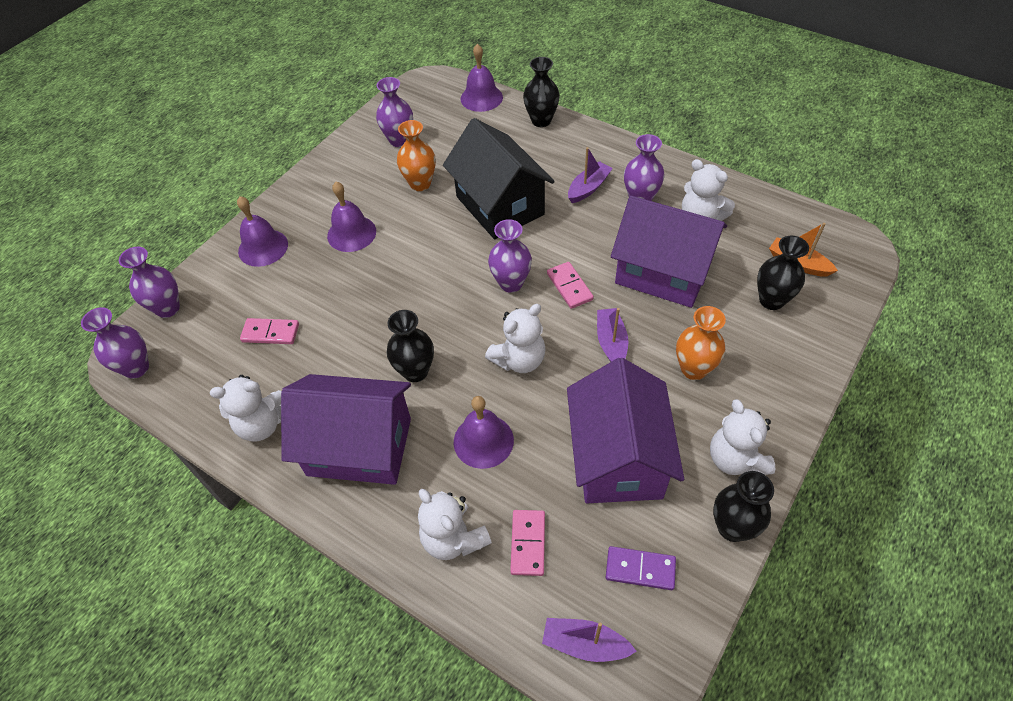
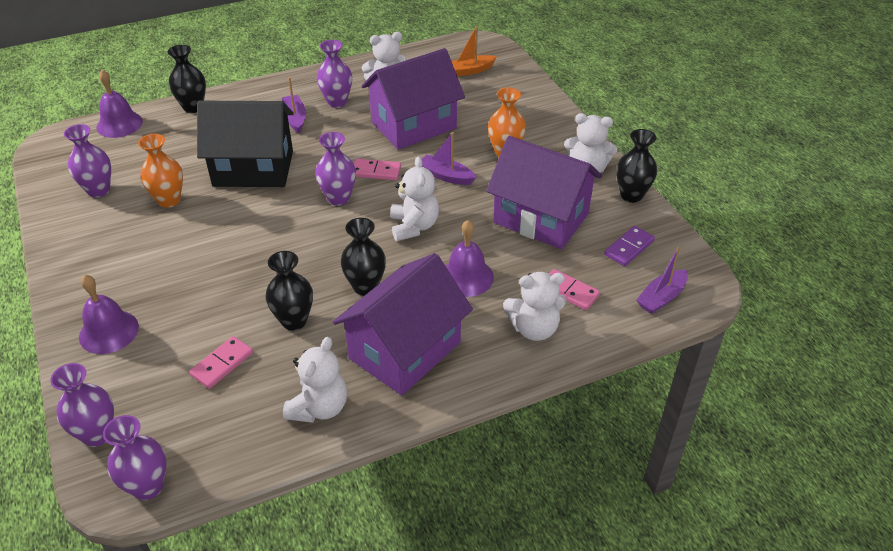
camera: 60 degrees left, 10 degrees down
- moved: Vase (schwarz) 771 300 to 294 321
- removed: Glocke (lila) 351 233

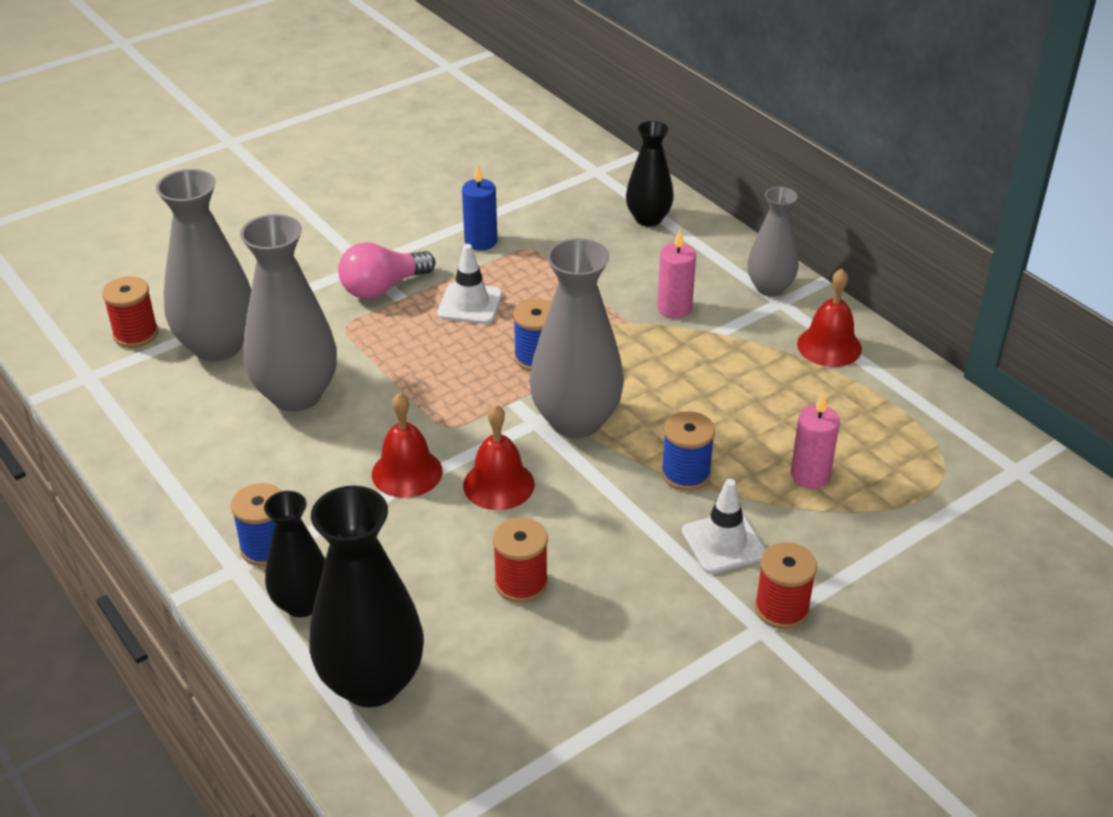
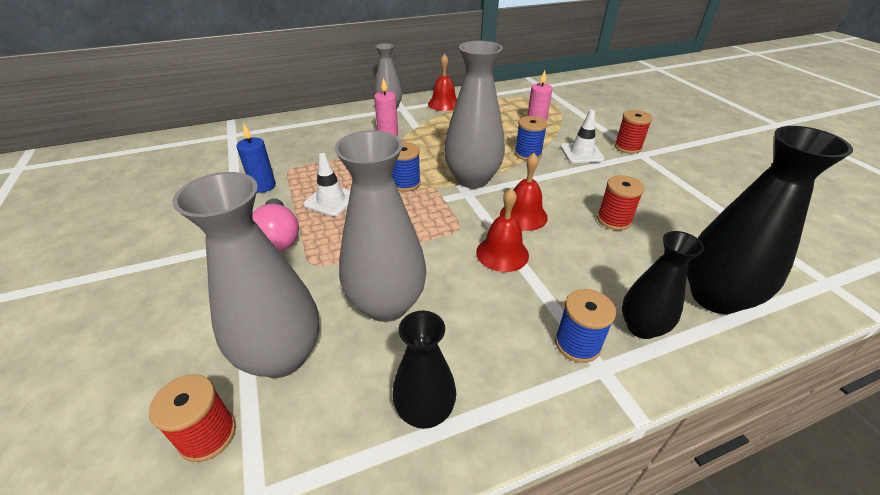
camera: 75 degrees left, 0 degrees up
- moved: Vase (schwarz) 648 219 to 425 411

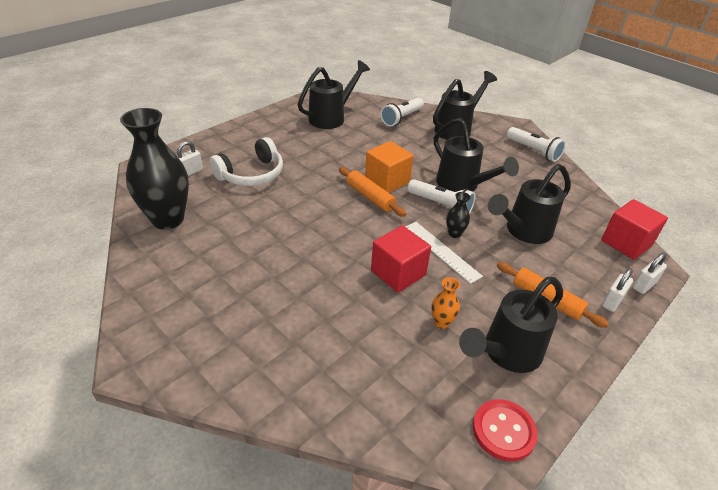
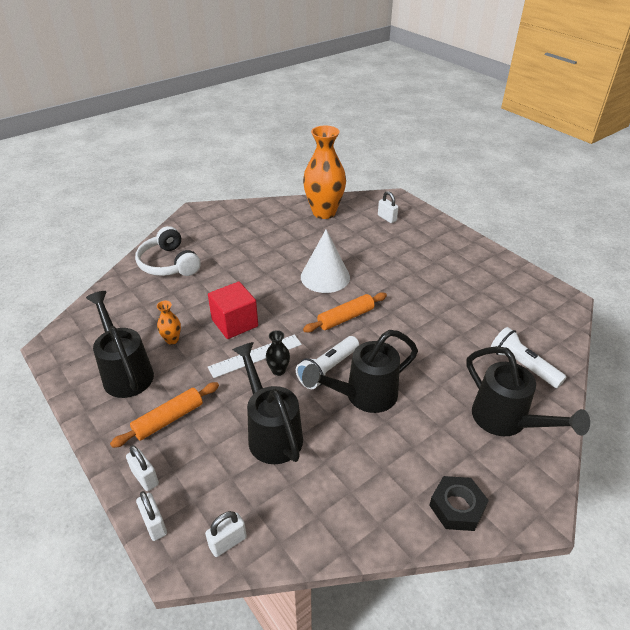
camera: 100 degrees right, 0 degrees up
- moved: Kopfhörer (weiß) 251 174 to 169 263
- replaced: Kubus (rot) 626 243 to Vorhängeschloss (weiß) 228 542
- added: Kegel (weiß) 325 277
- recoloured: Vase (schwarz) 168 219 to Vase (orange) 324 212
- replaced: Taschenlampe (weiß) 533 151 to Sechskantmutter (schwarz) 457 507
- removed: Gießkanne (schwarz) 331 117
- removed: Kubus (orange) 387 180
- removed: Knopf (rot) 503 431

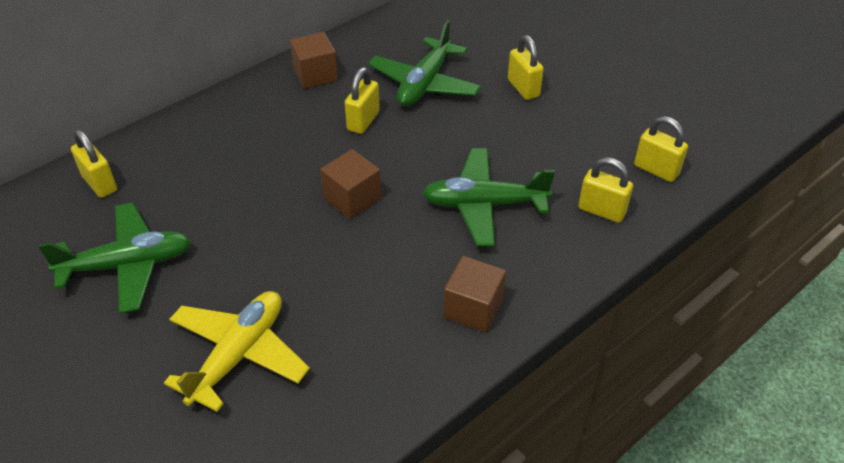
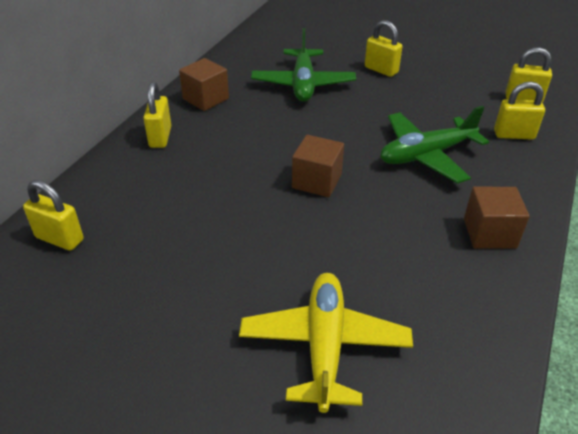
camera: 25 degrees left, 5 degrees down
- moved: Vorhängeschloss (gelb) 363 121 to 160 137
- removed: Flugzeug (grün) 127 265

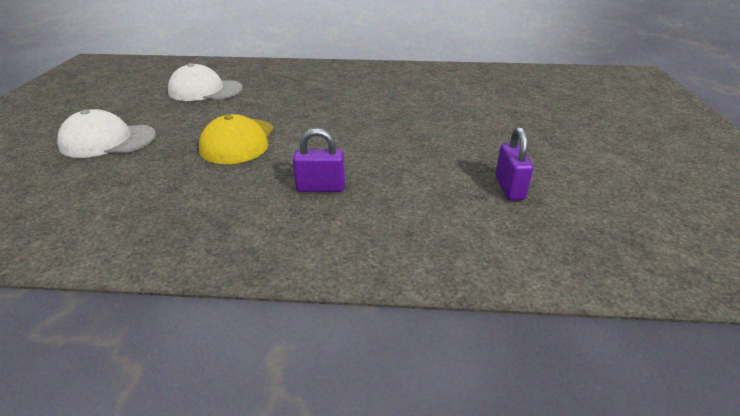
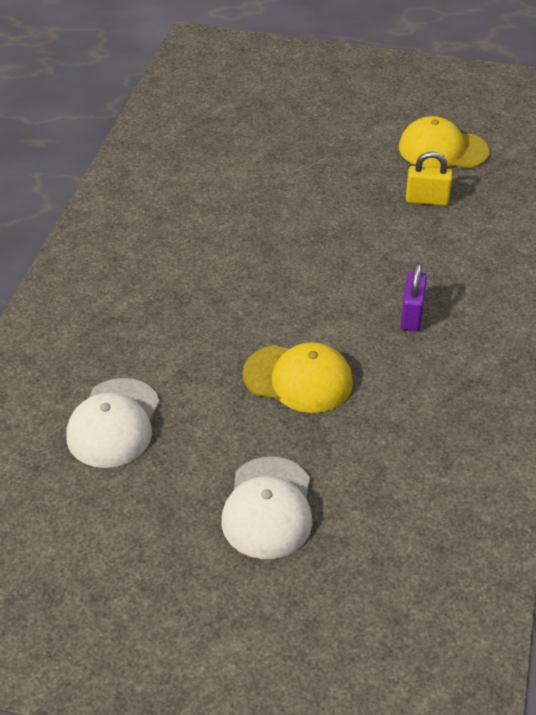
camera: 80 degrees left, 10 degrees up
- added: Kappe (gelb) 442 149
- recoloured: Vorhängeschloss (lila) 509 188 to Vorhängeschloss (gelb) 427 200

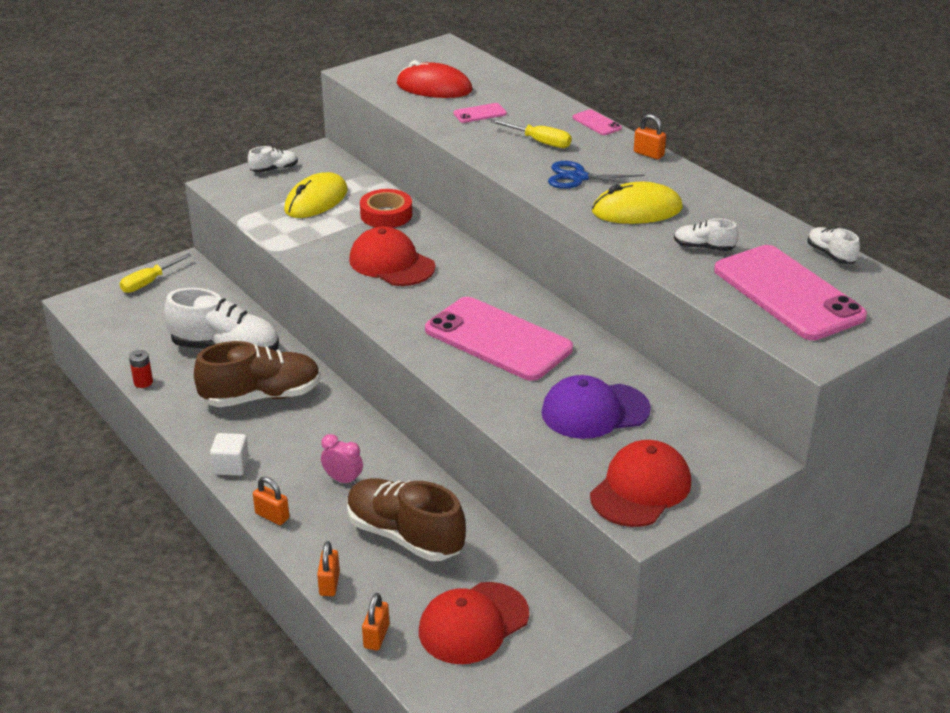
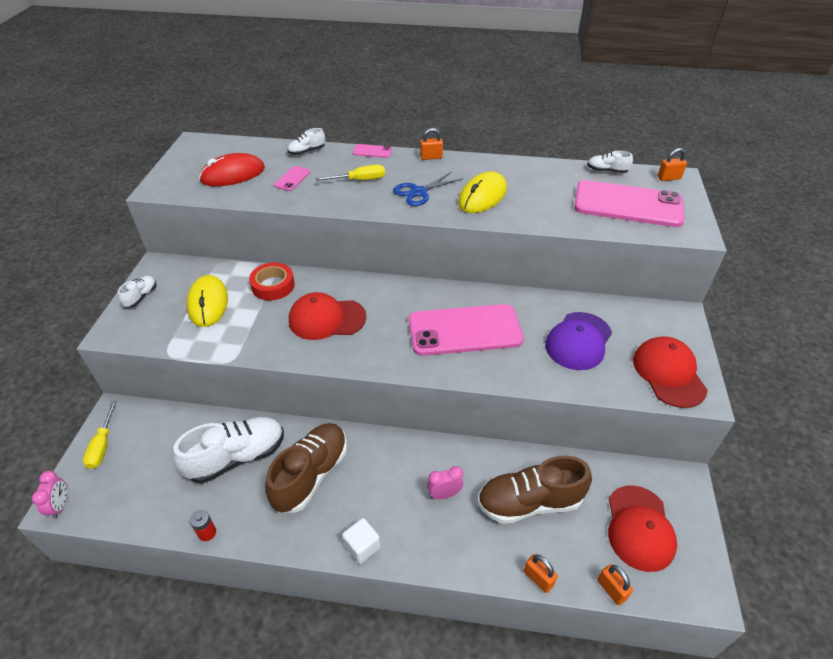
camera: 45 degrees left, 10 degrees up
- added: Wecker (rosa) 60 506
- moved: Schuh (weiß) 703 247 to 307 151
- moved: Vorhängeschloss (orange) 272 516 to 669 178

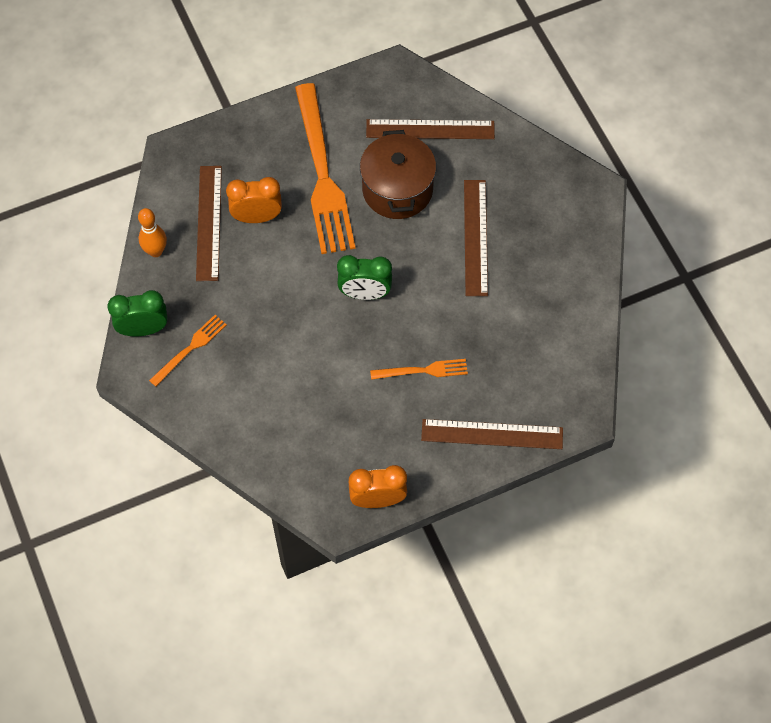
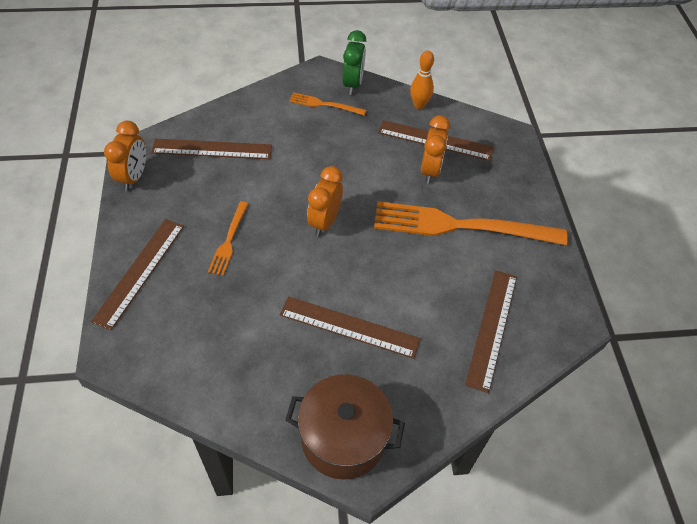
camera: 105 degrees right, 10 degrees down
- added: Lineal (braun) 212 149
- moved: Kochtopf (braun) 397 190 to 343 438
- turned: Gabel (orange) 190 348 = 324 104 135 degrees clockwise
- recoloured: Wecker (grün) 365 293 to Wecker (orange) 324 222

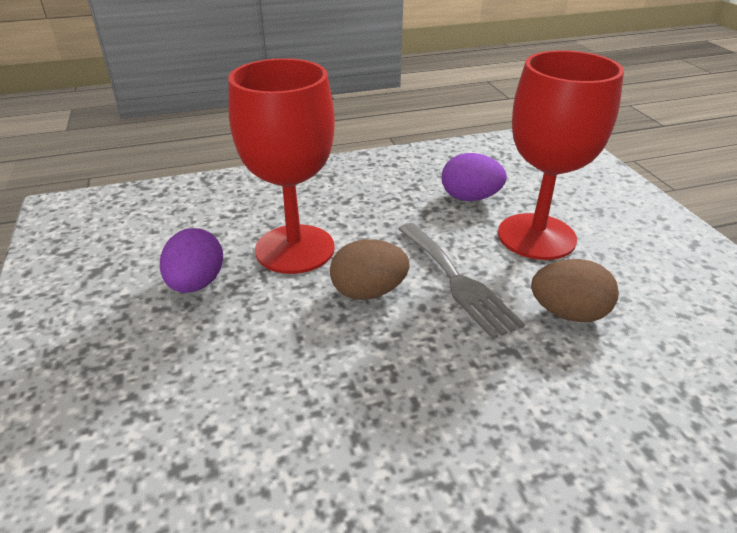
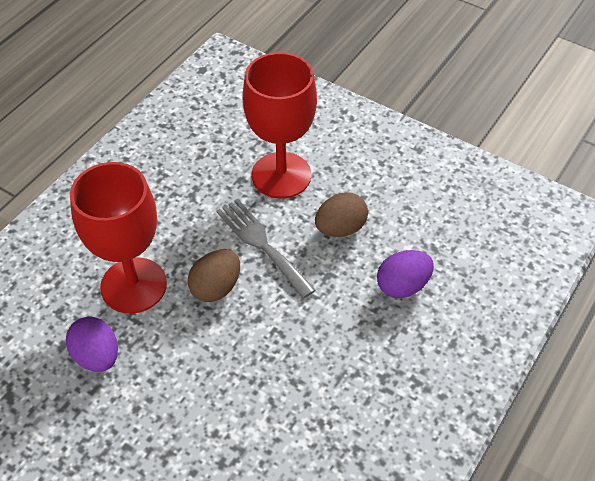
camera: 40 degrees left, 15 degrees up
- turned: Gabel (grau) 457 281 = 262 244 150 degrees counterclockwise
- moved: Ei (lila) 470 198 to 402 286

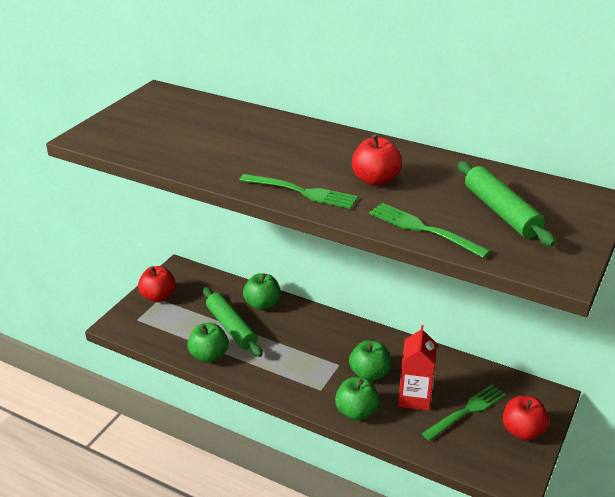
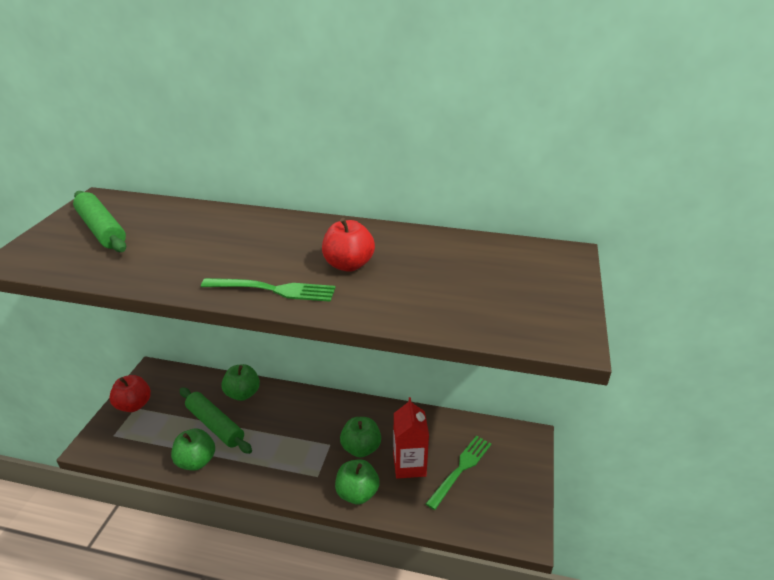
camera: 15 degrees left, 0 degrees up
- moved: Nudelholz (grün) 501 212 to 102 229
- removed: Gabel (grün) 423 229
- removed: Apfel (rot) 522 431

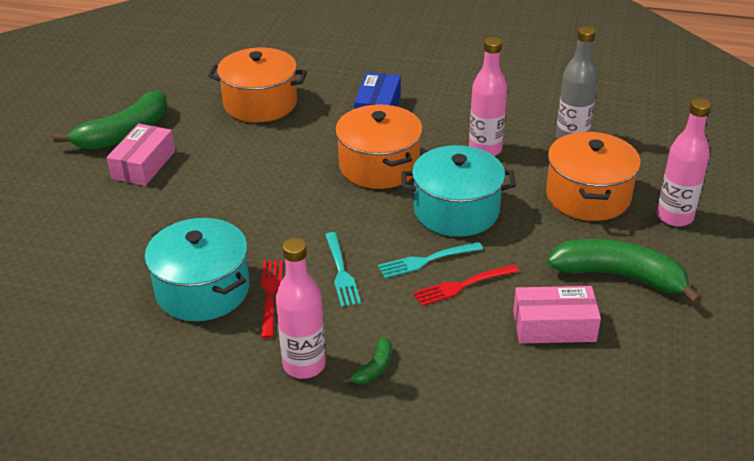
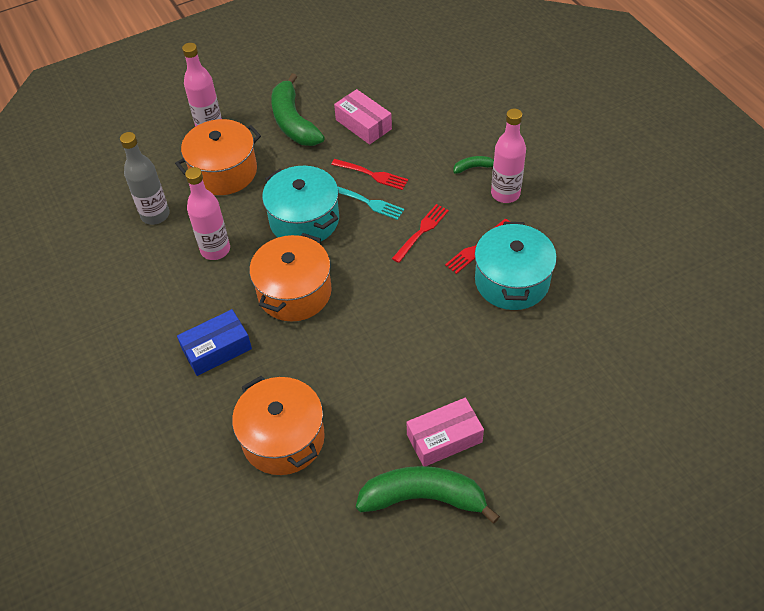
camera: 130 degrees left, 15 degrees up
- recoloured: Gabel (türkis) 341 272 to Gabel (rot) 421 232

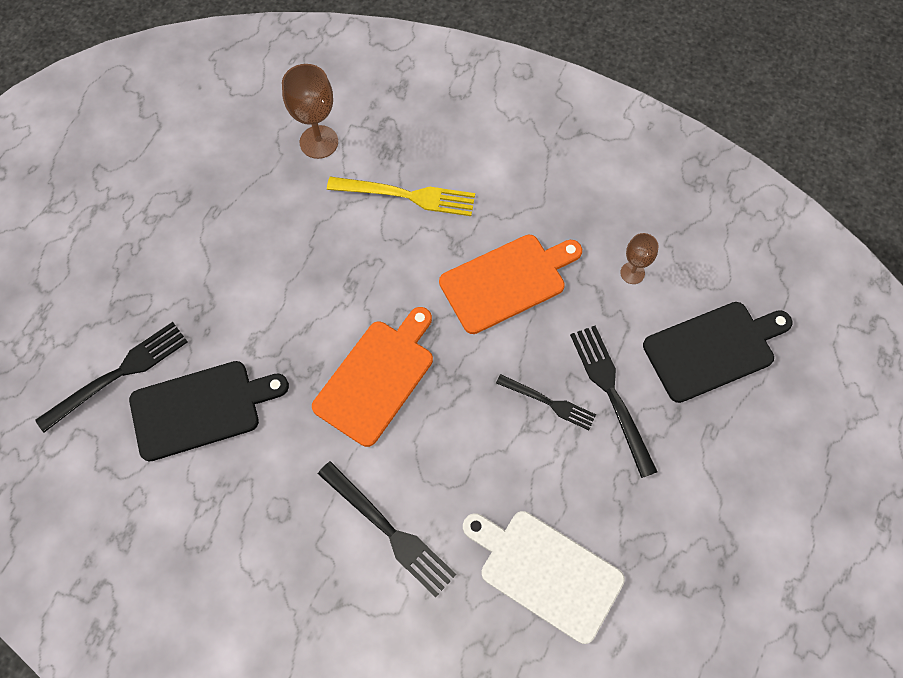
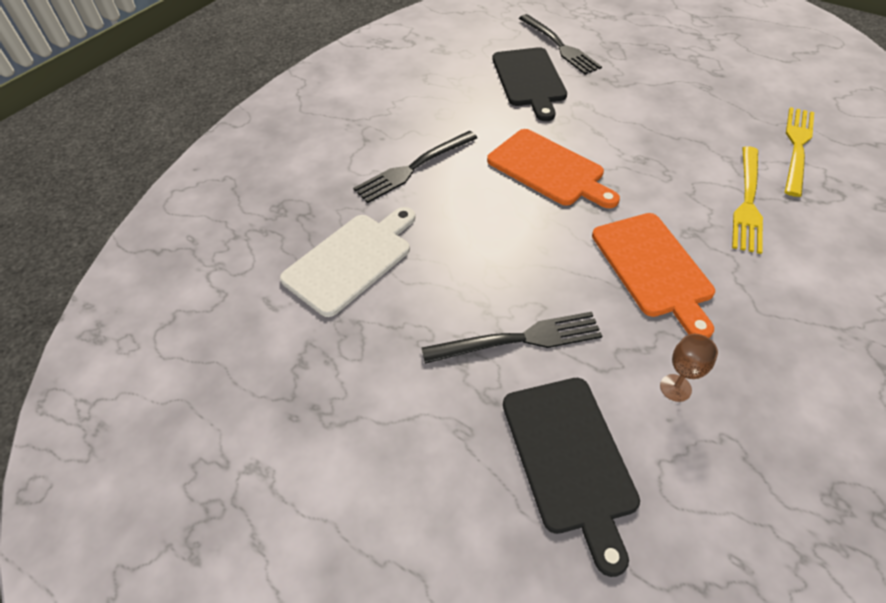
camera: 100 degrees right, 15 degrees down
- replaced: Kelch (braun) 319 142 to Gabel (gelb) 797 147
- removed: Gabel (schwarz) 549 403

